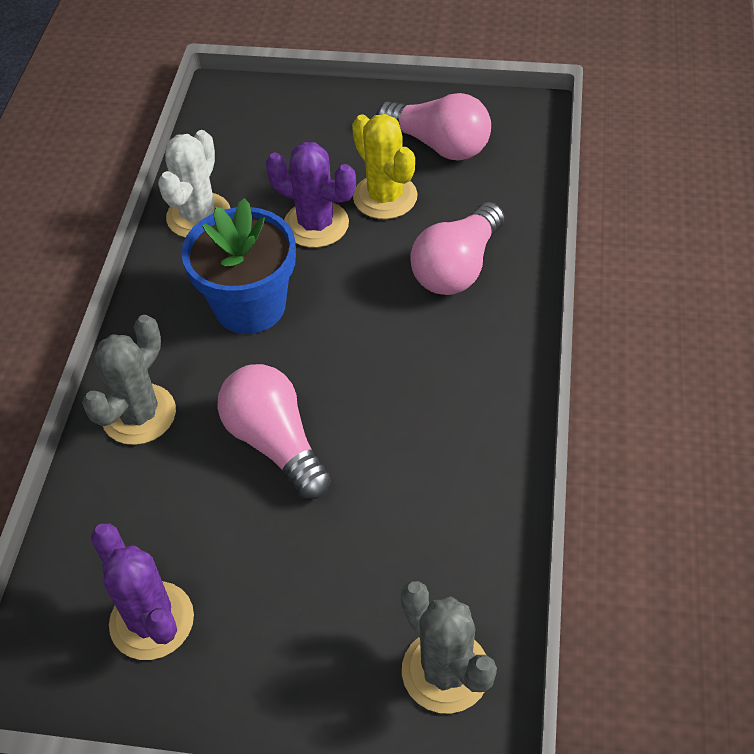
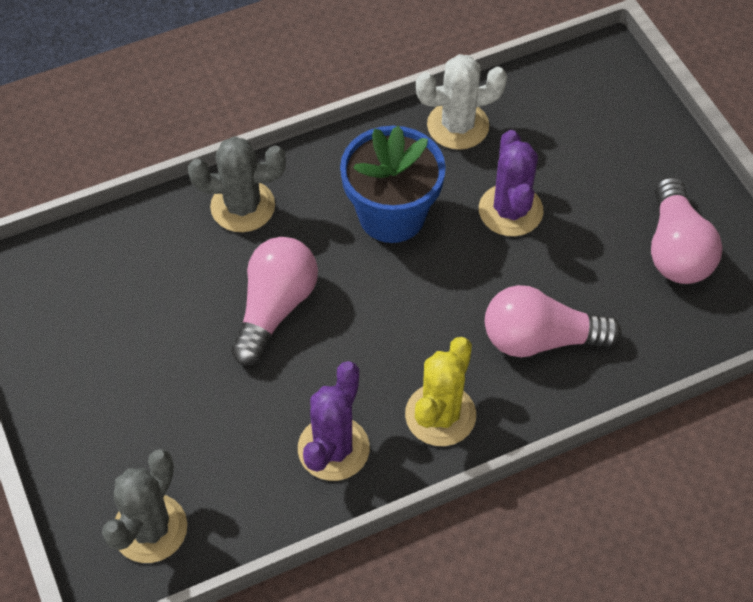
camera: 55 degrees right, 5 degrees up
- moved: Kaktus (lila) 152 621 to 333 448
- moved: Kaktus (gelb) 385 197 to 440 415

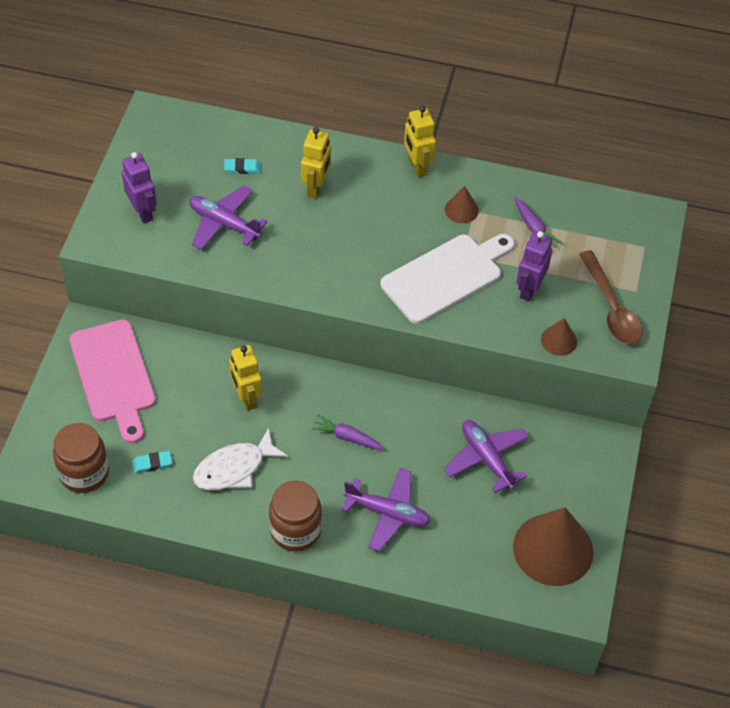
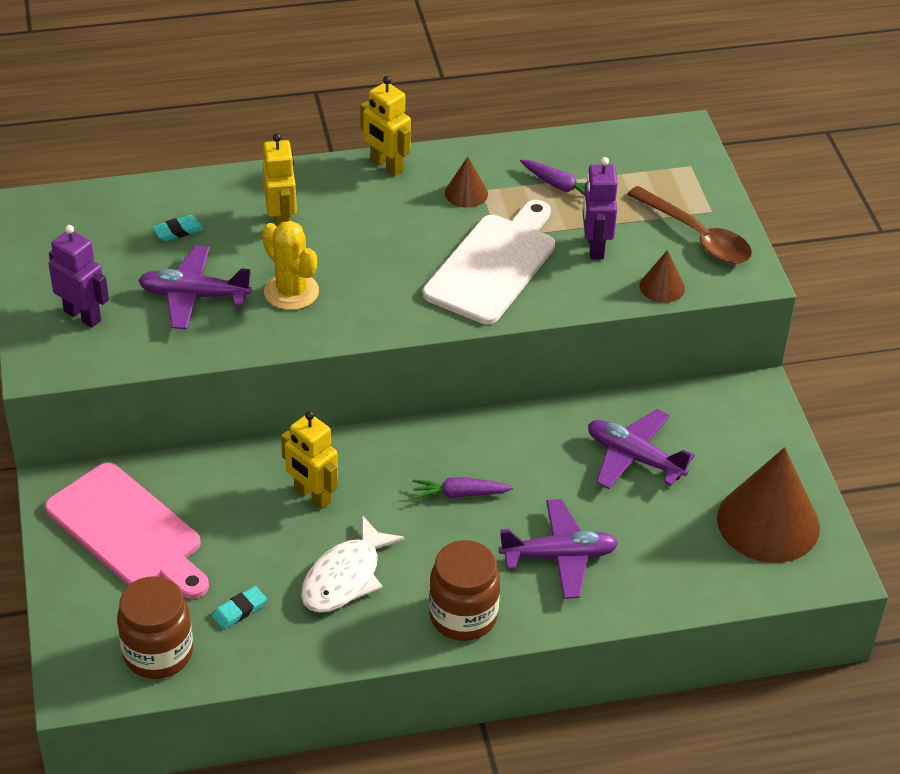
camera: 25 degrees left, 10 degrees down
- added: Kaktus (gelb) 291 292

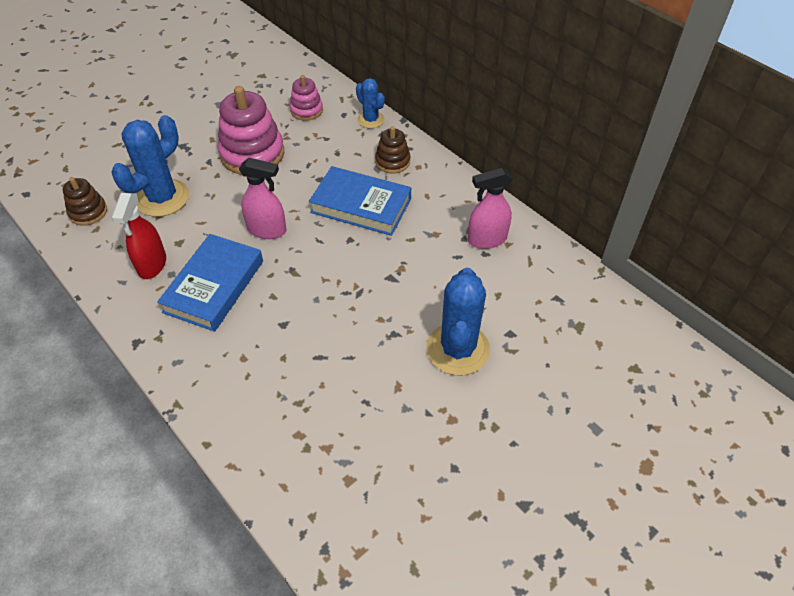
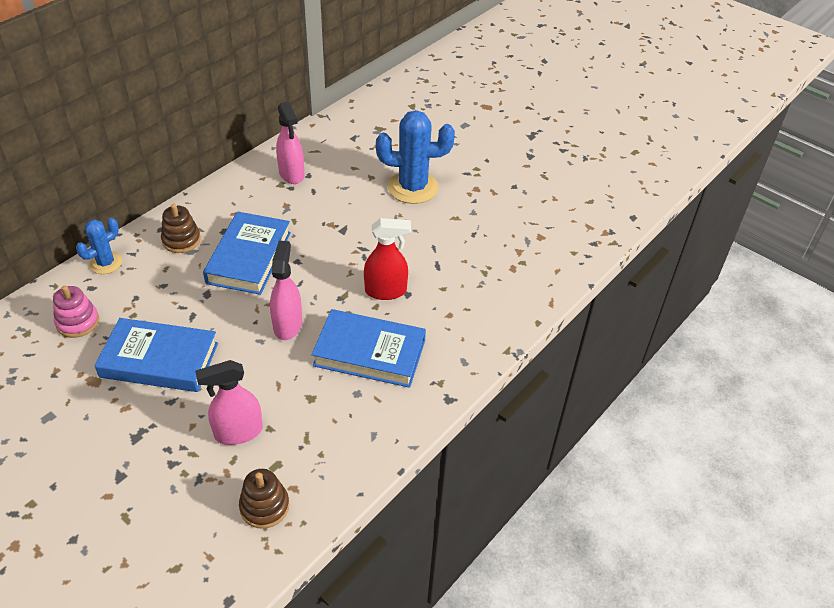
camera: 100 degrees left, 5 degrees down
- replaced: Stapelspielzeug (rosa) 252 154 to Buch (blau) 159 360
- replaced: Kaktus (blau) 162 198 to Sprühflasche (rosa) 238 432
- moved: Sprühflasche (rot) 152 265 to 386 291

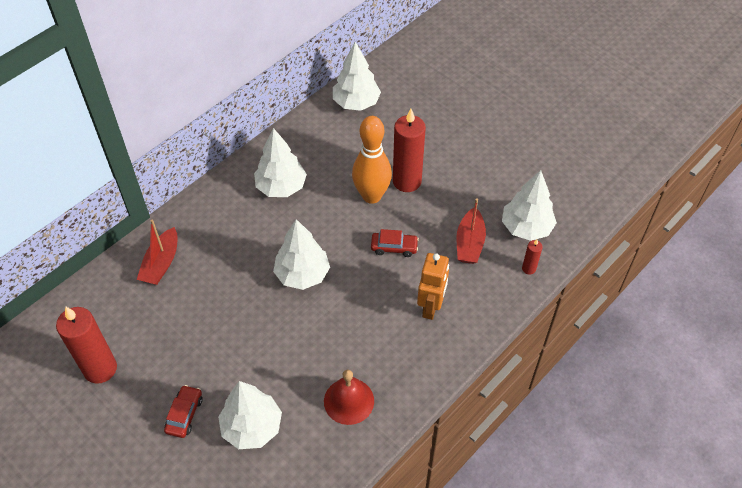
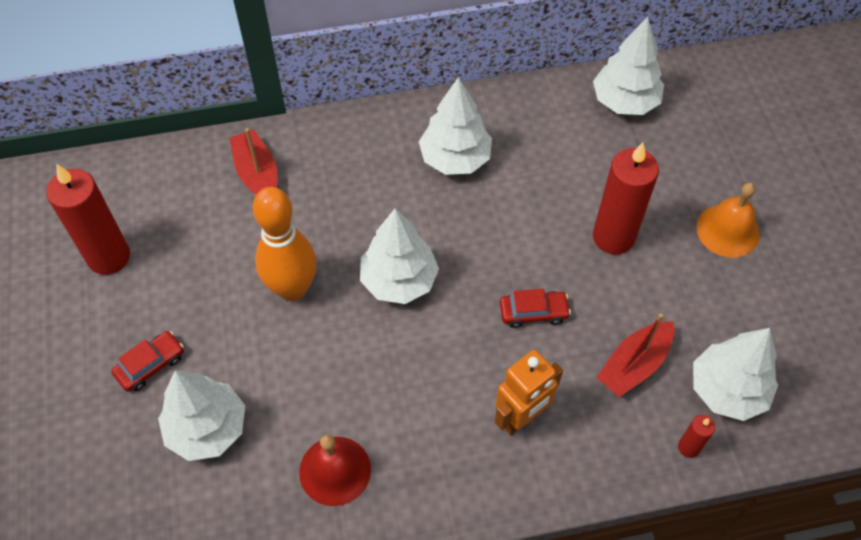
camera: 35 degrees right, 5 degrees up
- turned: Boot (rot) 161 263 = 257 174 105 degrees clockwise
- moved: Bowlingkegel (orange) 371 196 to 292 289
- turned: Auto (rot) 394 247 = 533 312 45 degrees counterclockwise
- added: Glocke (orange) 728 230

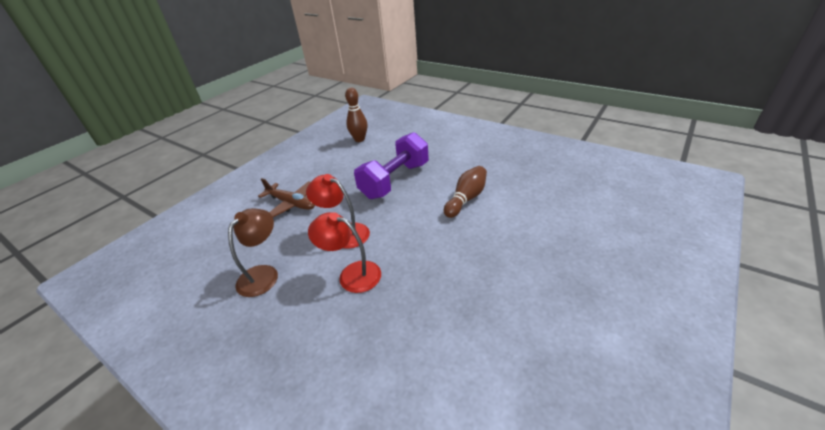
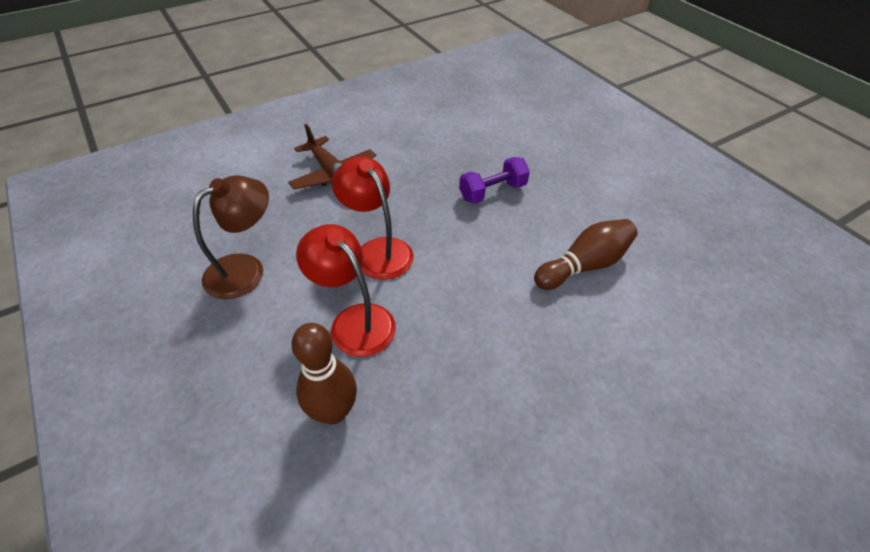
camera: 20 degrees right, 10 degrees up
- moved: Bowlingkegel (braun) 359 139 to 333 411
- resized: Hantel (lila) 395 180 = 492 192 x0.53

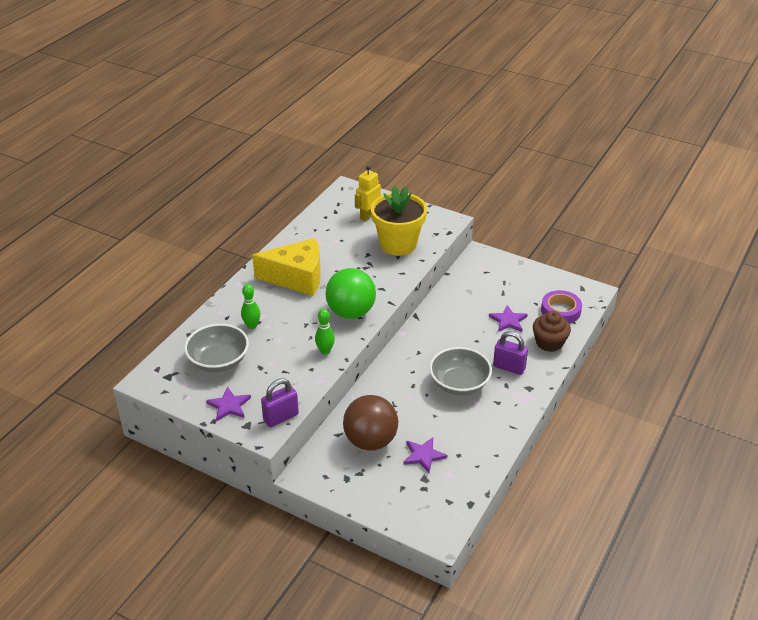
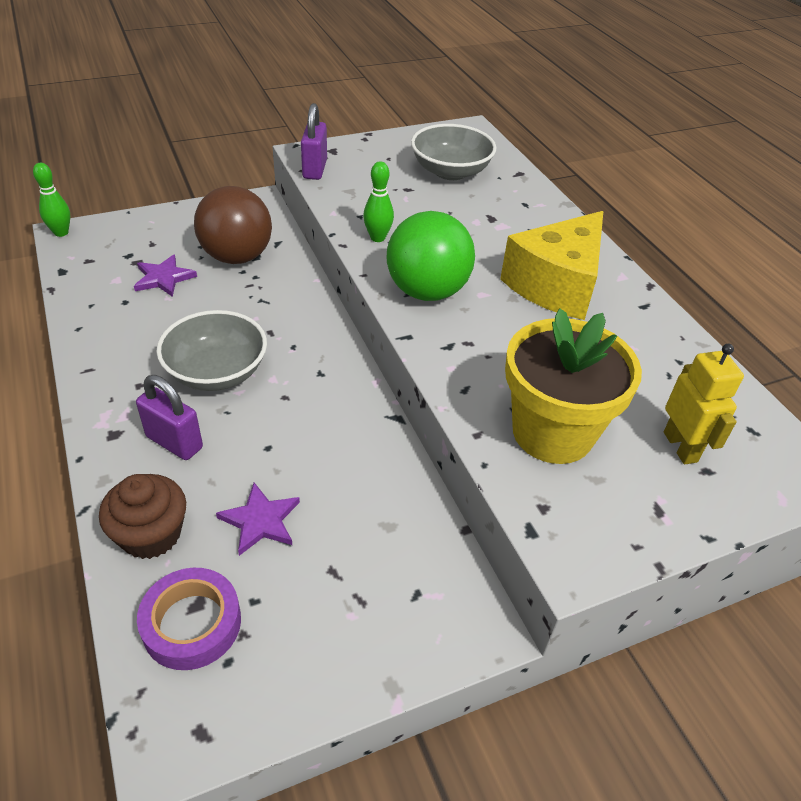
camera: 125 degrees right, 5 degrees up
- moved: Bowlingkegel (grün) 252 326 to 61 232
- turned: Vorhängeschloss (lila) 509 367 = 174 442 60 degrees clockwise
- removed: Stern (lila) 229 406

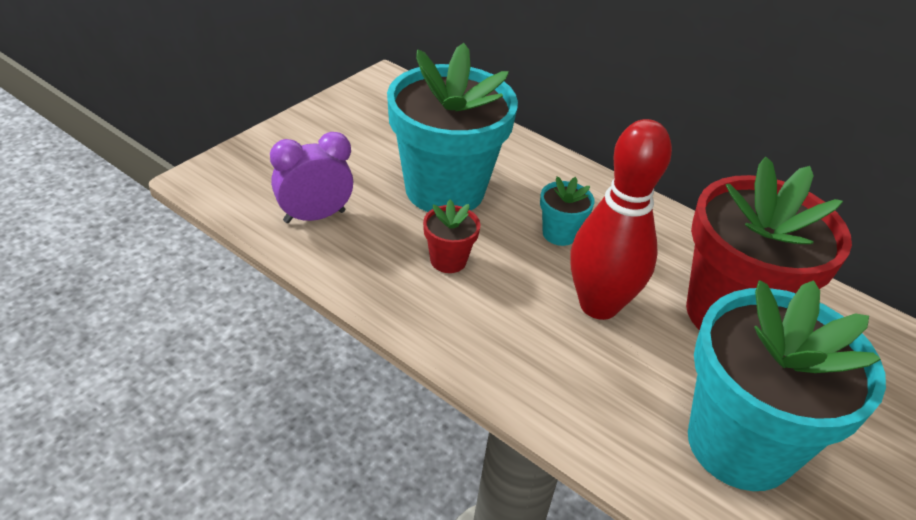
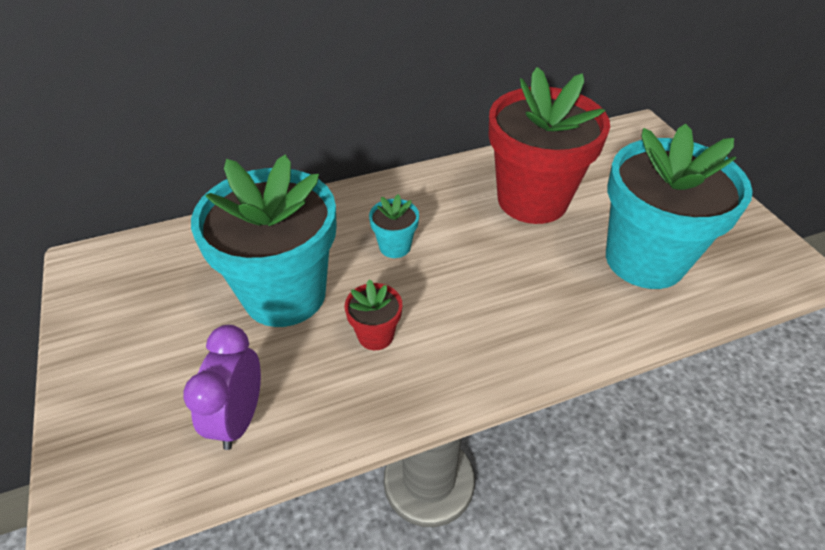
camera: 55 degrees left, 5 degrees up
- removed: Bowlingkegel (rot) 599 305

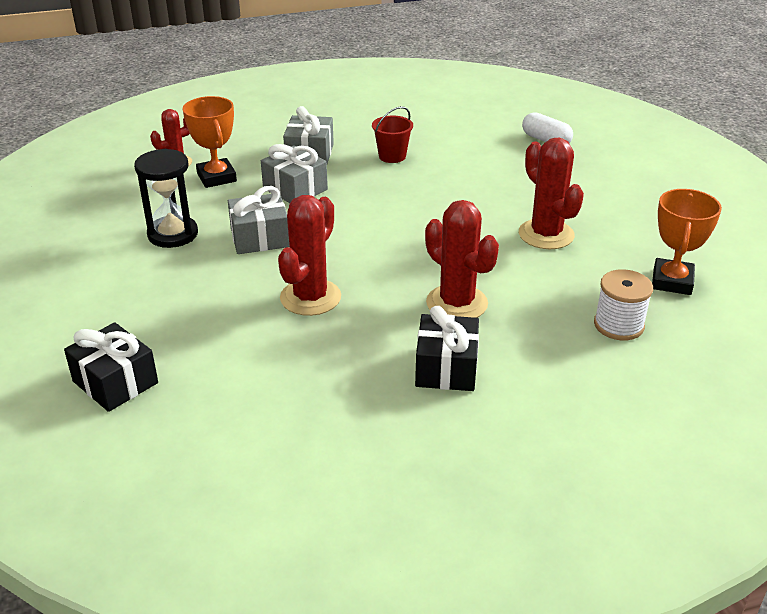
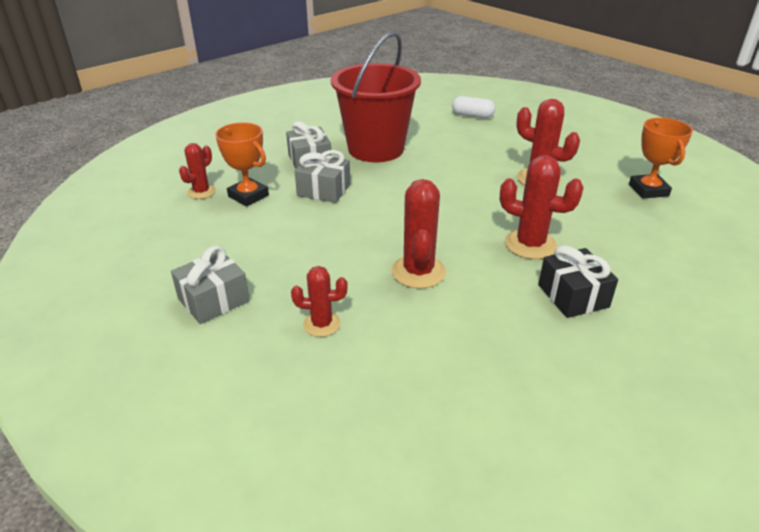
camera: 25 degrees left, 0 degrees up
- moved: Geschenk (grau) 260 238 to 213 300
- added: Kaktus (rot) 321 324
- resized: Eimer (rot) 392 156 = 376 149 x2.50
- removed: Geschenk (schwarz) 115 382
- removed: Sanduhr (schwarz) 173 234
- removed: Garnrolle (weiß) 618 325

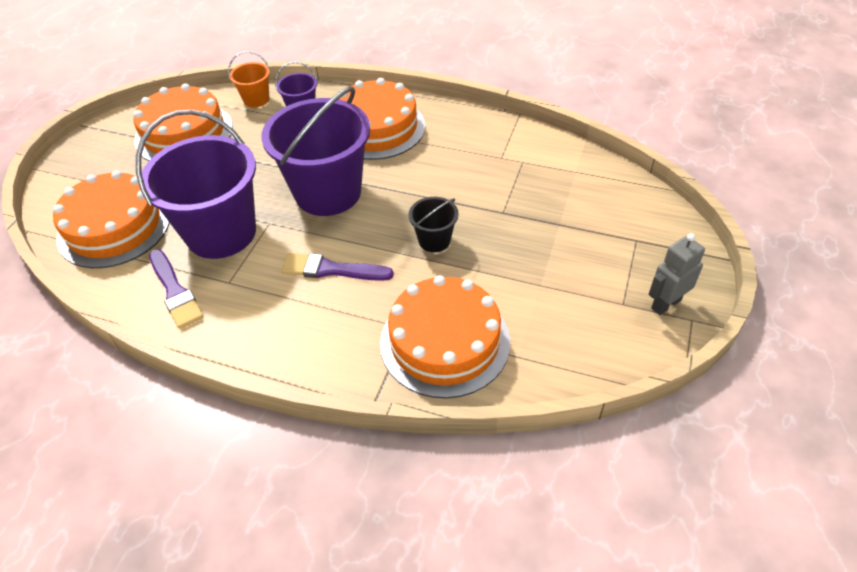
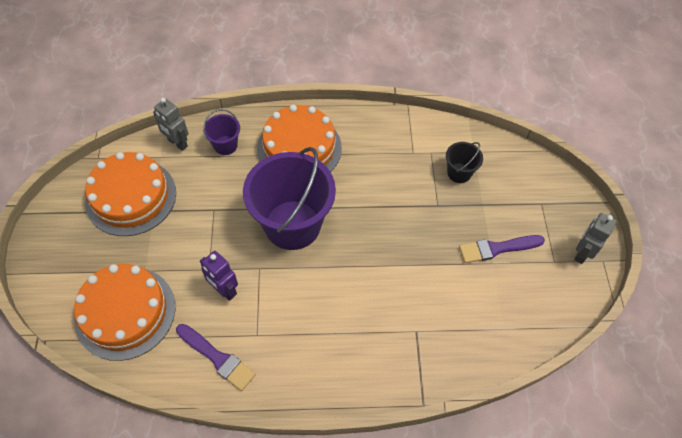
camera: 25 degrees left, 10 degrees up
- replaced: Eimer (orange) 256 99 to Roboter (grau) 177 143
- replaced: Eimer (lila) 221 233 to Roboter (lila) 224 290
- moved: Eimer (schwarz) 434 240 to 459 173
- moved: Pinsel (lila) 331 269 to 497 248
- removed: Kuchen (orange) 444 341

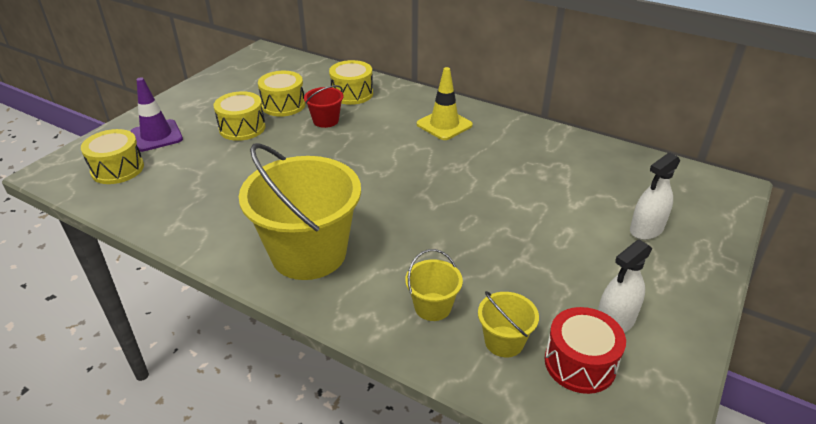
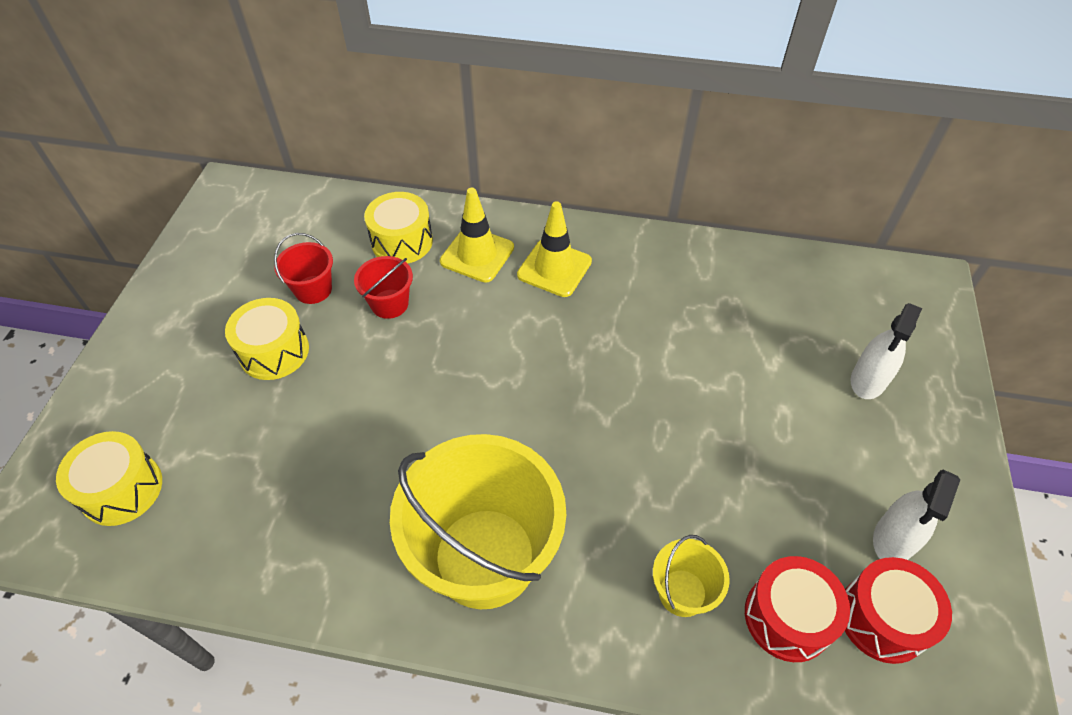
camera: 20 degrees left, 15 degrees up
- replaced: Trommel (gelb) 283 105 to Eimer (rot) 313 289
- added: Leitkegel (gelb) 477 254
- replaced: Eimer (gelb) 504 341 to Trommel (rot) 787 617
- removed: Leitkegel (lila) 156 136

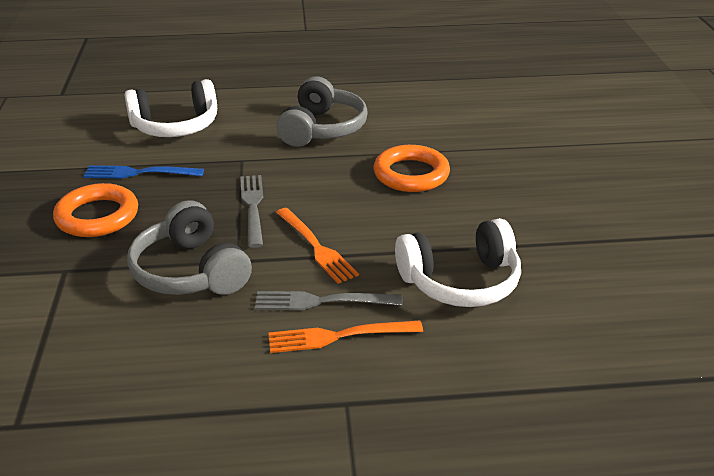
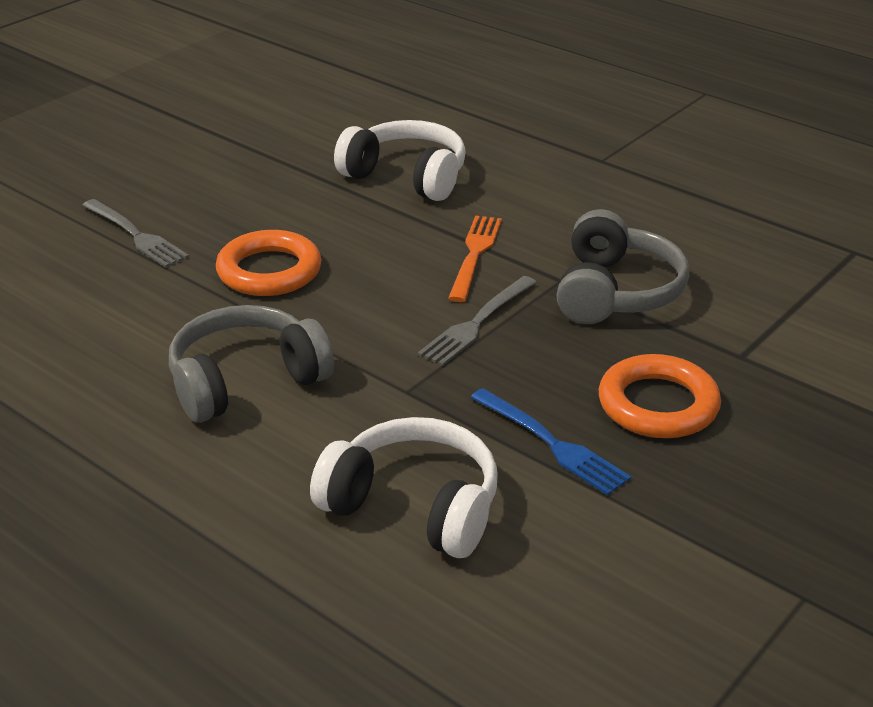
camera: 135 degrees left, 0 degrees up
- moved: Gabel (grau) 322 301 to 136 235
- removed: Gabel (orange) 339 336

